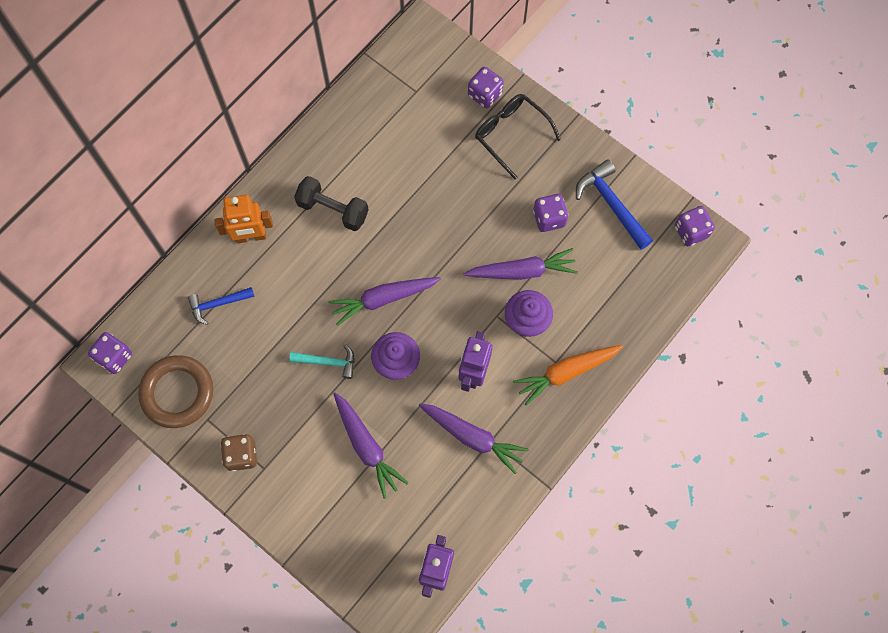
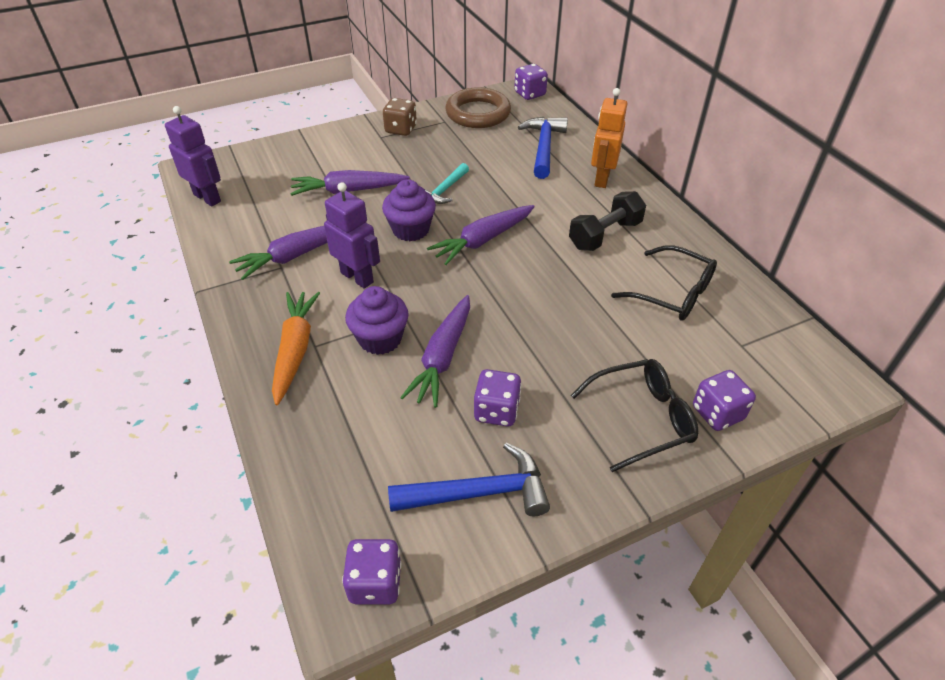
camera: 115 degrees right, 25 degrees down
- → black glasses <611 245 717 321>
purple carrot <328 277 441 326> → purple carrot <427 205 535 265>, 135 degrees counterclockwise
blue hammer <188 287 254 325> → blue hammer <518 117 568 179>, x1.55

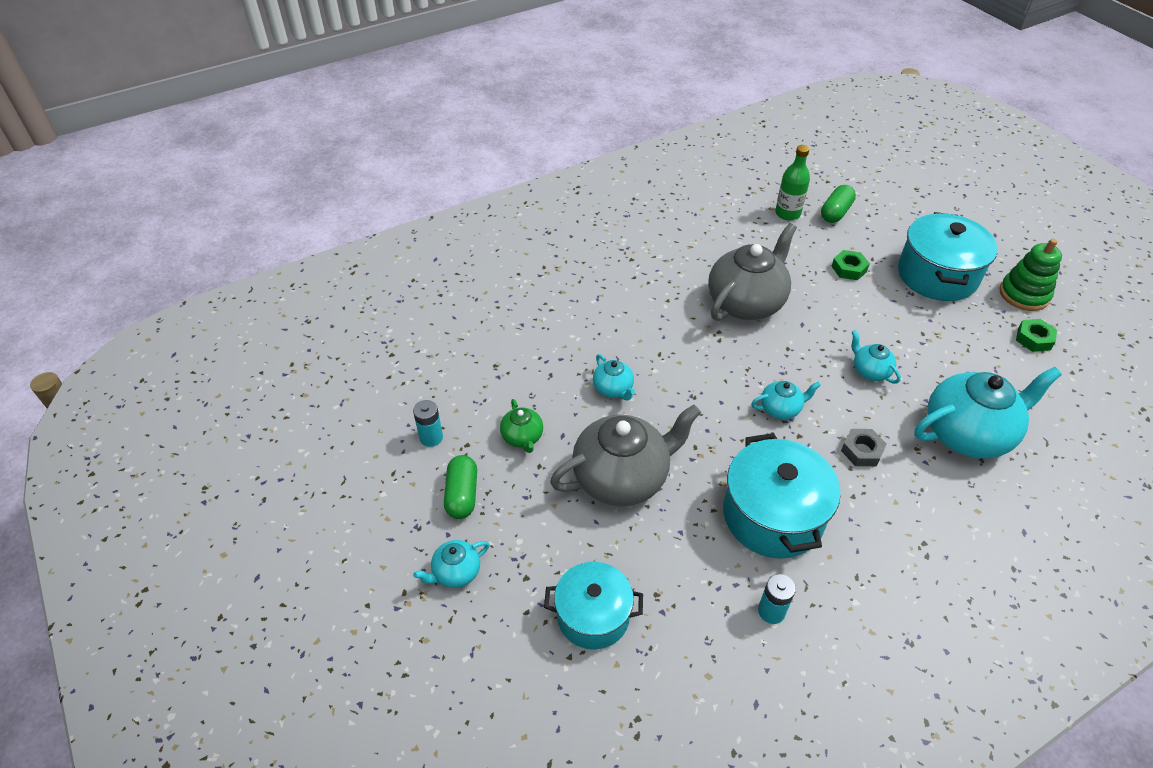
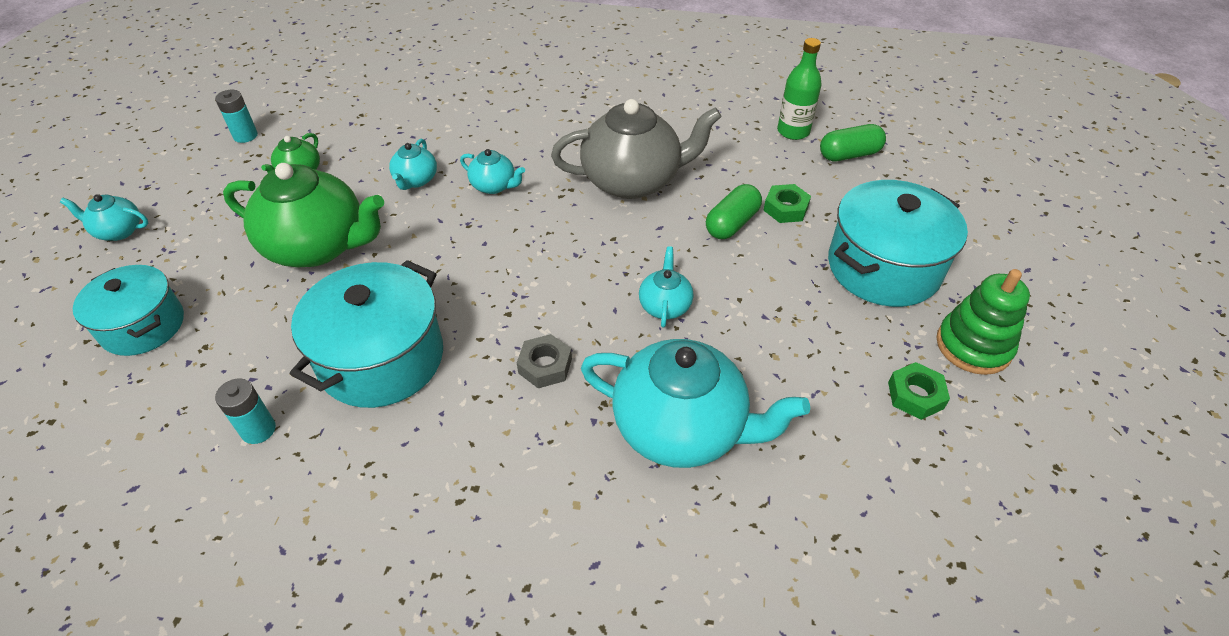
camera: 40 degrees right, 0 degrees up
green capsule <444 455 477 519> → green capsule <706 184 762 239>, shifted
turquoise teapot <751 381 821 420> → turquoise teapot <460 149 525 194>, shifted
grey teapot <550 405 701 506> → green teapot <223 163 384 267>

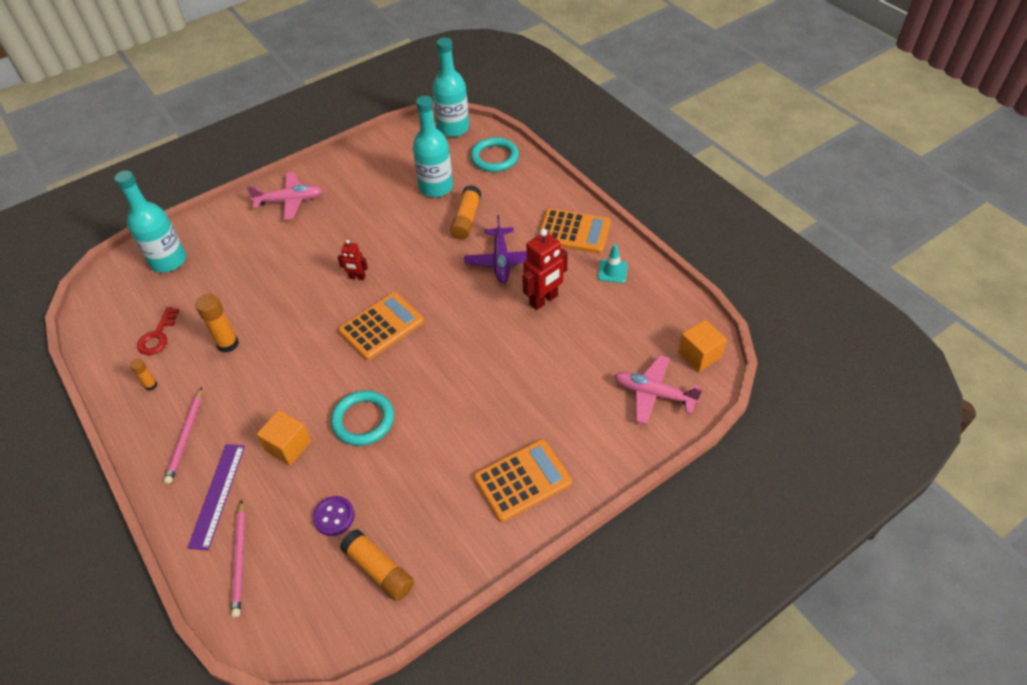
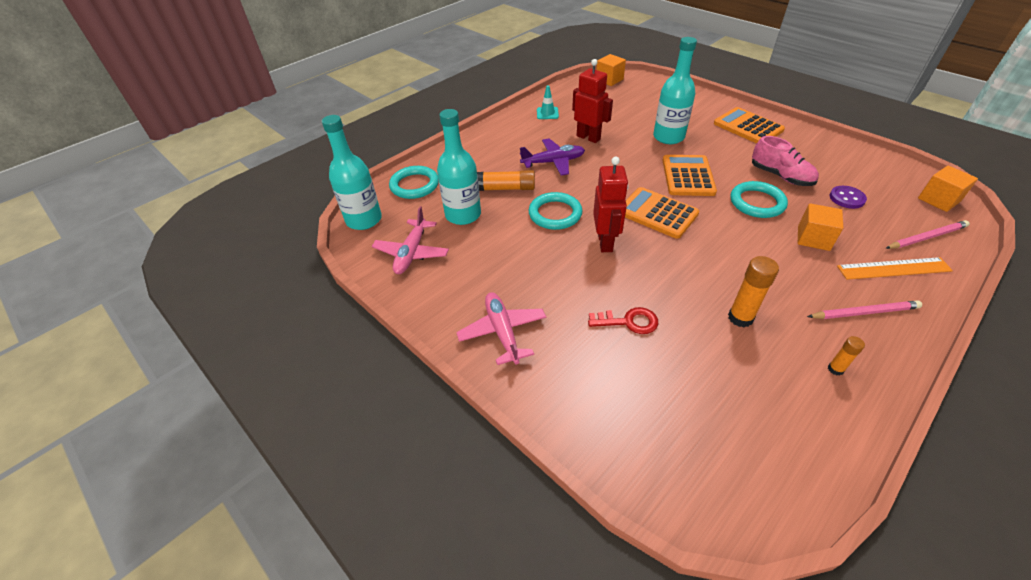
camera: 100 degrees left, 5 degrees down
orange glue stick <340 529 414 601> → -
- → turquoise ring <529 192 582 230>
- → pink shoe <752 136 819 186>
- → orange cube <918 166 978 212>
turquoise bottle <114 171 186 272> → turquoise bottle <653 37 697 144>, shifted
red key <137 307 180 355> → red key <588 307 658 334>, shifted
orange calculator <538 208 611 253> → orange calculator <663 155 717 196>, shifted
pink plane <614 355 702 424> → pink plane <372 206 449 274>, shifted
purple ruler <187 444 245 550> → orange ruler <837 257 953 280>
red robot <338 240 368 280> → red robot <593 157 629 252>, x1.82

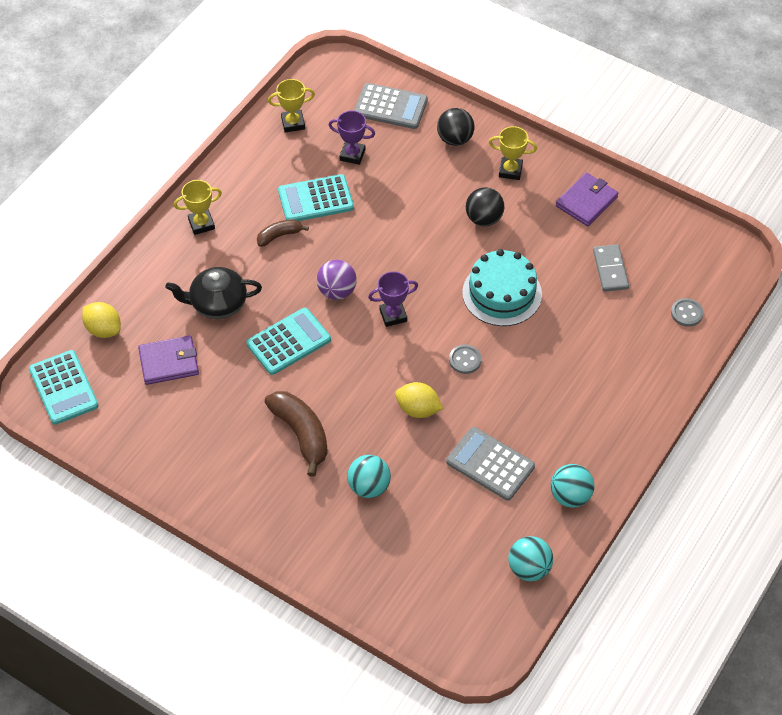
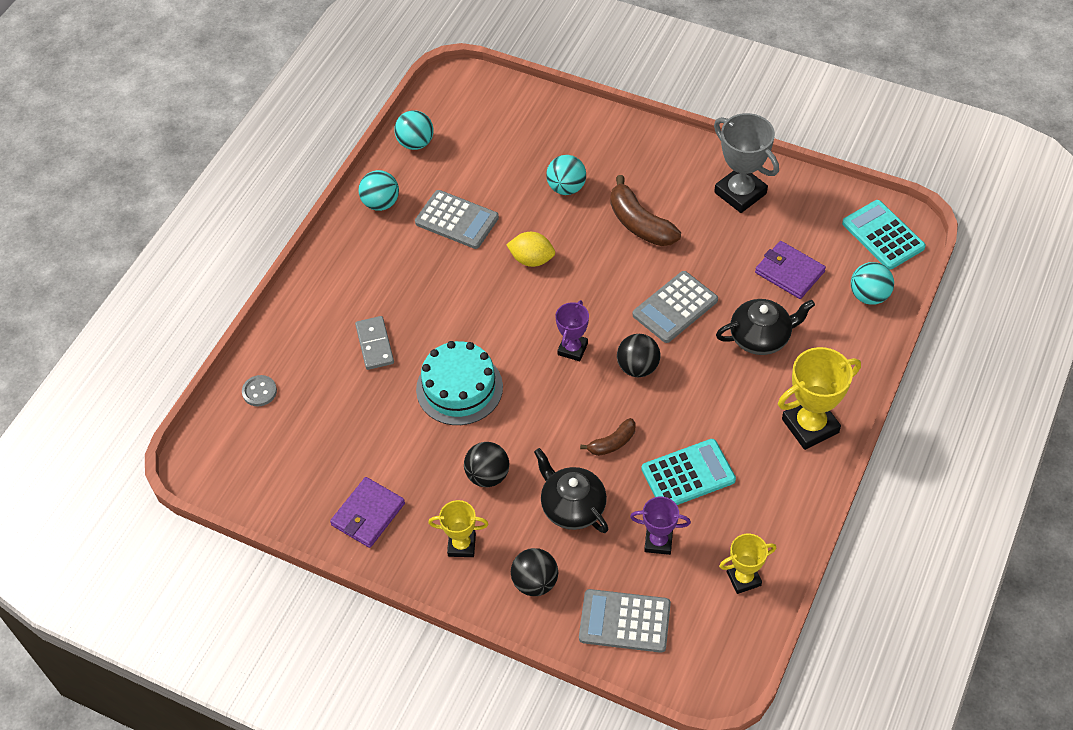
camera: 175 degrees right, 0 degrees up
grey button <449 345 482 374> → -
- → black teapot <534 448 608 533>
- → grey trophy <714 113 779 213>
brown banana <257 220 309 247> → brown banana <580 418 636 456>, shifted
grey domino <593 244 629 292> → grey domino <355 316 394 370>, shifted
yellow lemon <82 302 121 338> → turquoise ball <851 262 894 305>
turquoise calculator <246 308 331 375> → grey calculator <633 271 718 343>
purple ball <317 260 357 300> → black ball <617 334 660 377>
purple wallet <138 336 199 385> → purple wallet <755 241 826 299>, 60 degrees clockwise
purple trophy <368 271 418 327> → purple trophy <555 300 589 361>, 45 degrees counterclockwise
yellow trophy <174 180 222 235> → yellow trophy <778 347 861 450>, x1.66

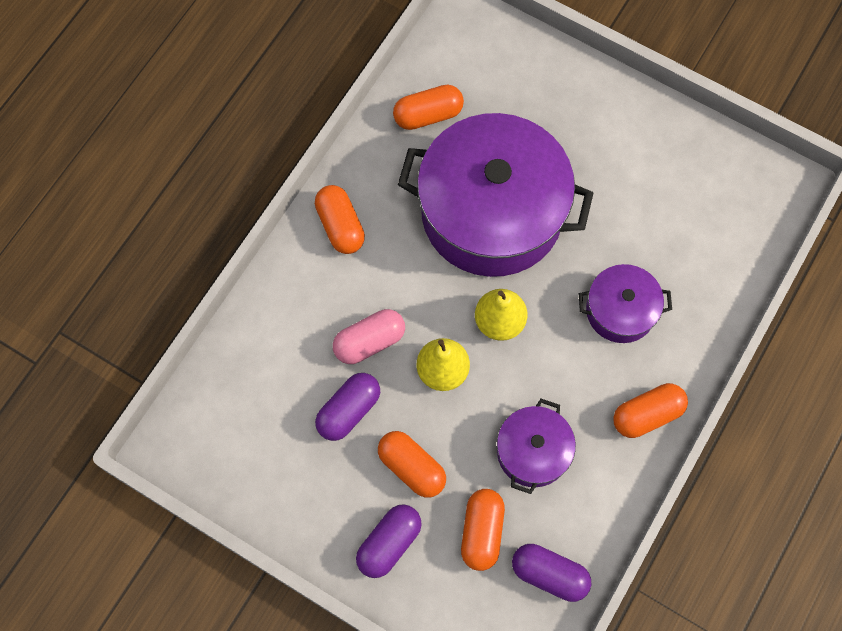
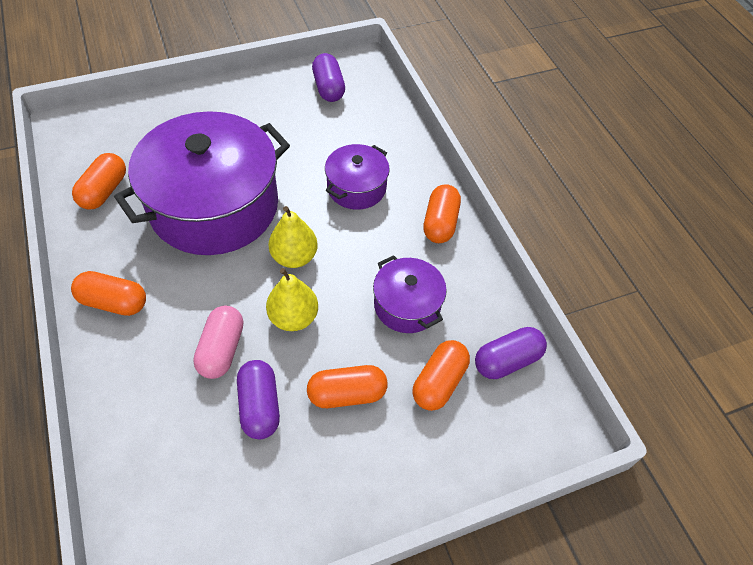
camera: 55 degrees left, 15 degrees down
purple capsule <356 504 422 578> → purple capsule <312 53 345 102>, shifted
orange capsule <461 489 505 571> → orange capsule <412 340 470 411>, 75 degrees clockwise

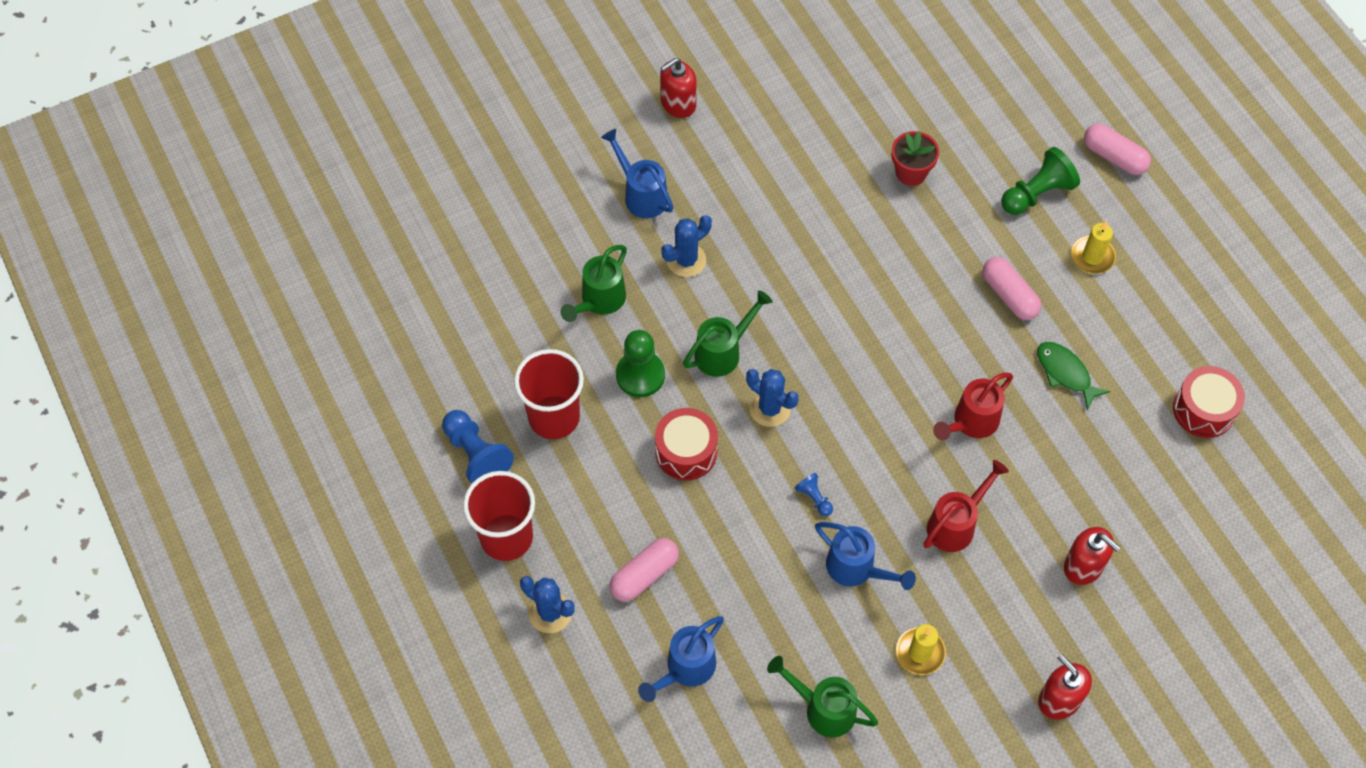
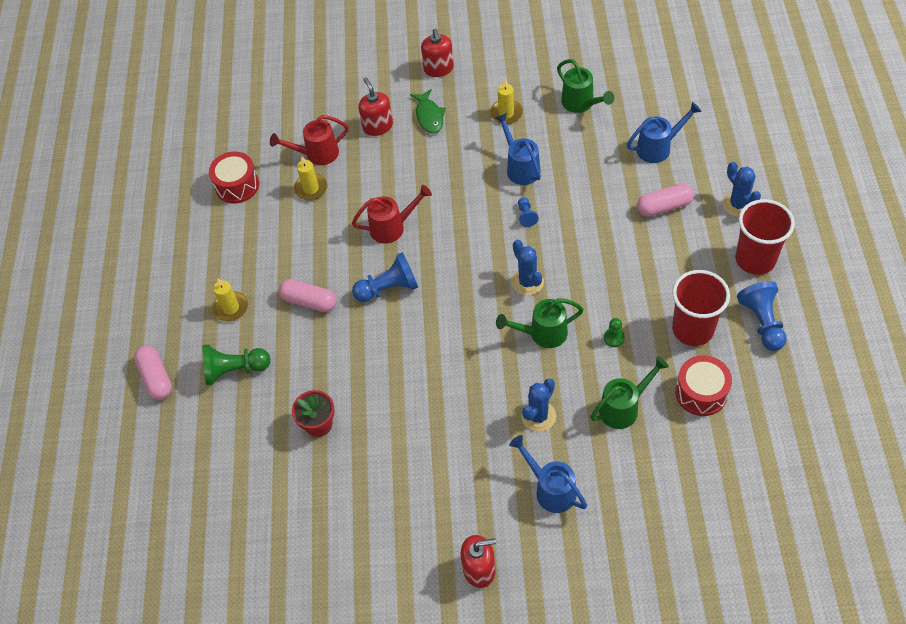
camera: 150 degrees left, 5 degrees down
- → yellow candle <294 156 327 201>
- → blue pawn <352 252 418 302>
red drum <655 408 718 481> → red drum <675 355 732 416>, shifted
red watering can <923 460 1009 552> → red watering can <270 115 349 165>, shifted
green fish <1037 342 1110 410> → green fish <410 89 446 133>, shifted
blue watering can <601 129 674 218> → blue watering can <509 435 587 513>, 150 degrees clockwise
blue cactus <662 215 712 277> → blue cactus <521 379 556 432>, 45 degrees counterclockwise
pink capsule <982 257 1041 320> → pink capsule <279 279 336 312>, 60 degrees counterclockwise
green pawn <616 330 665 397> → green pawn <604 318 625 347>, x0.51

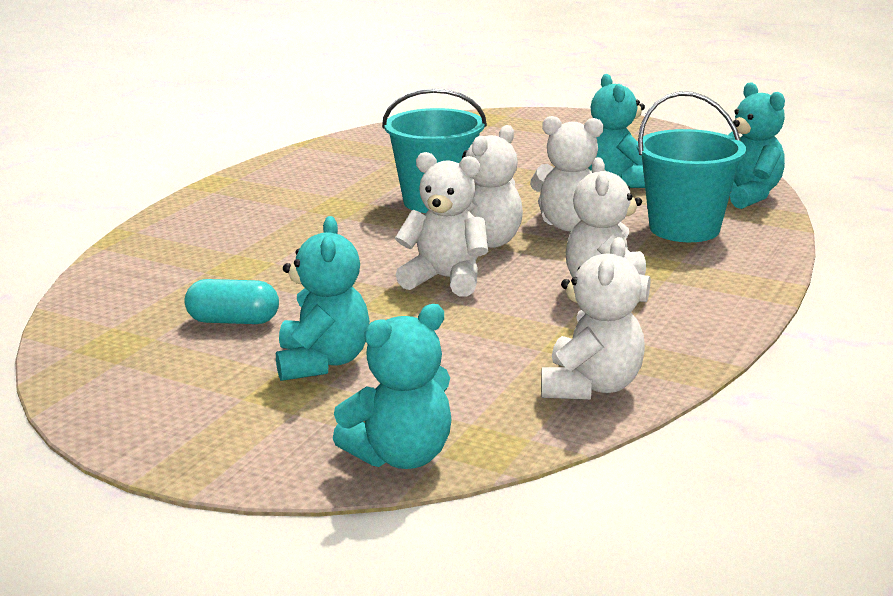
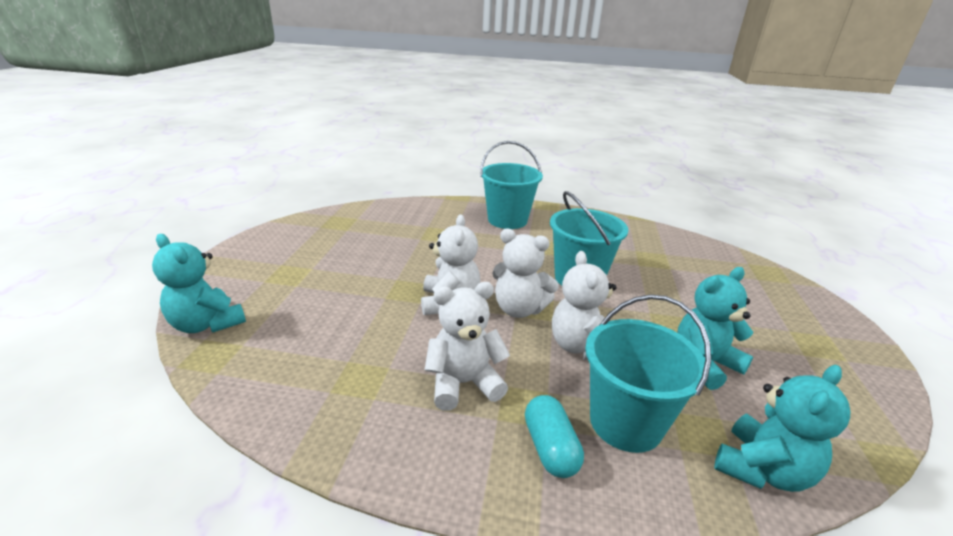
camera: 70 degrees right, 5 degrees up
turquoise teddy bear <276 216 370 381> → -
white teddy bear <541 237 645 400> → -
- → turquoise bucket <480 141 543 229>
turquoise capsule <184 279 279 324> → turquoise capsule <525 395 584 478>, shifted

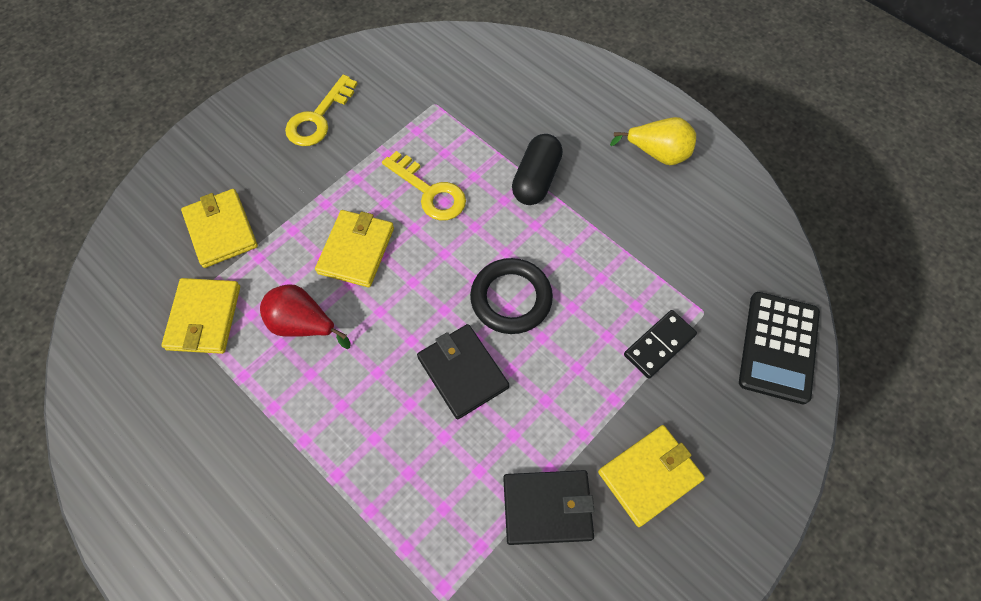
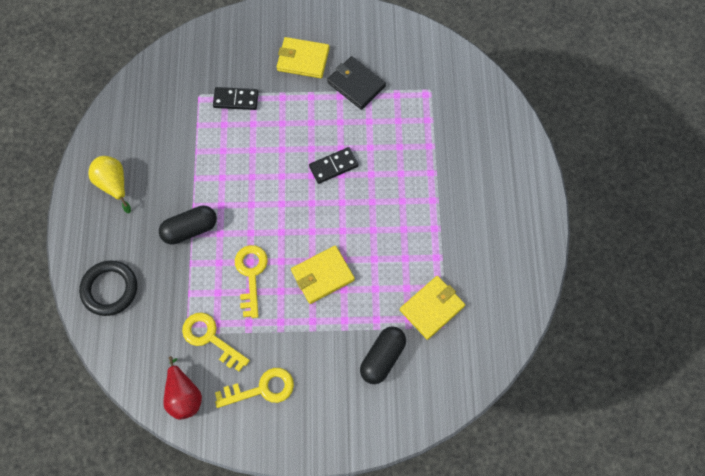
camera: 135 degrees left, 5 degrees up
black calculator <739 292 820 404> → -
- → yellow key <182 312 250 372>
red pear <260 285 351 349> → red pear <163 356 202 420>, shifted
black ring <470 258 553 334> → black ring <79 260 137 316>, shifted
yellow wallet <181 189 258 268> → black capsule <360 326 406 384>
black wallet <417 324 509 419> → black domino <309 147 358 184>

